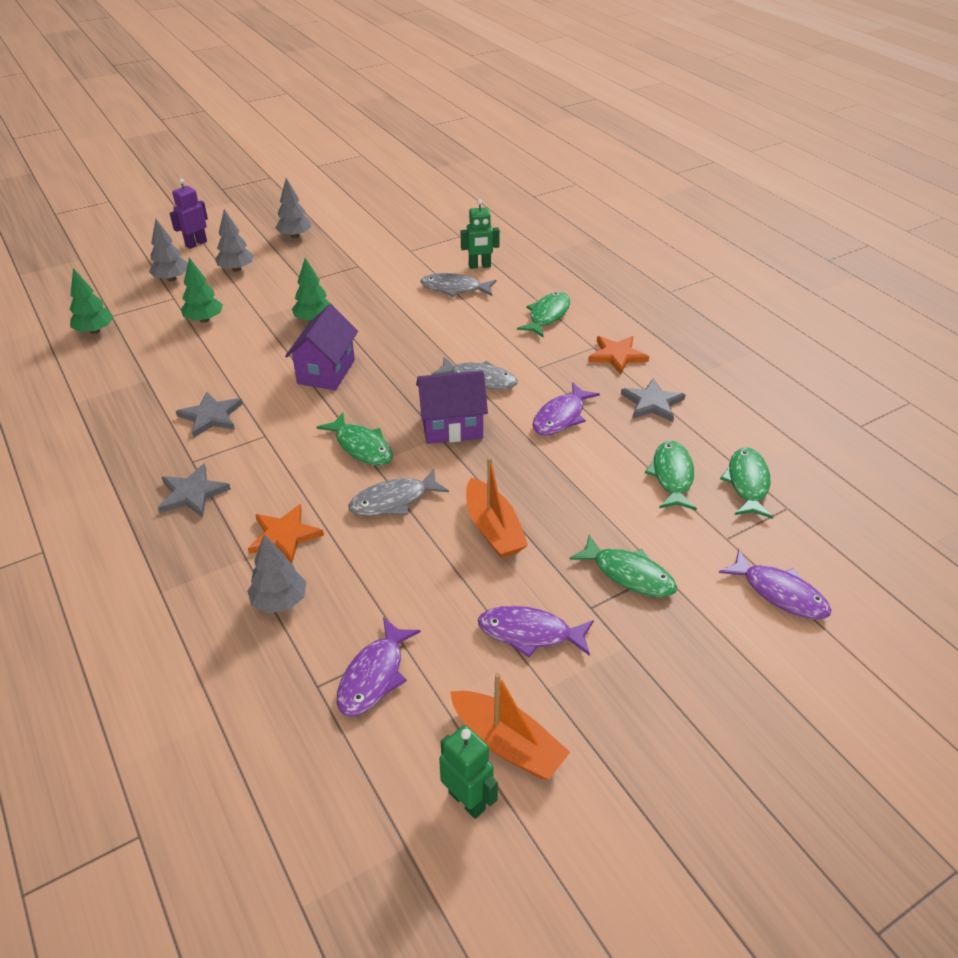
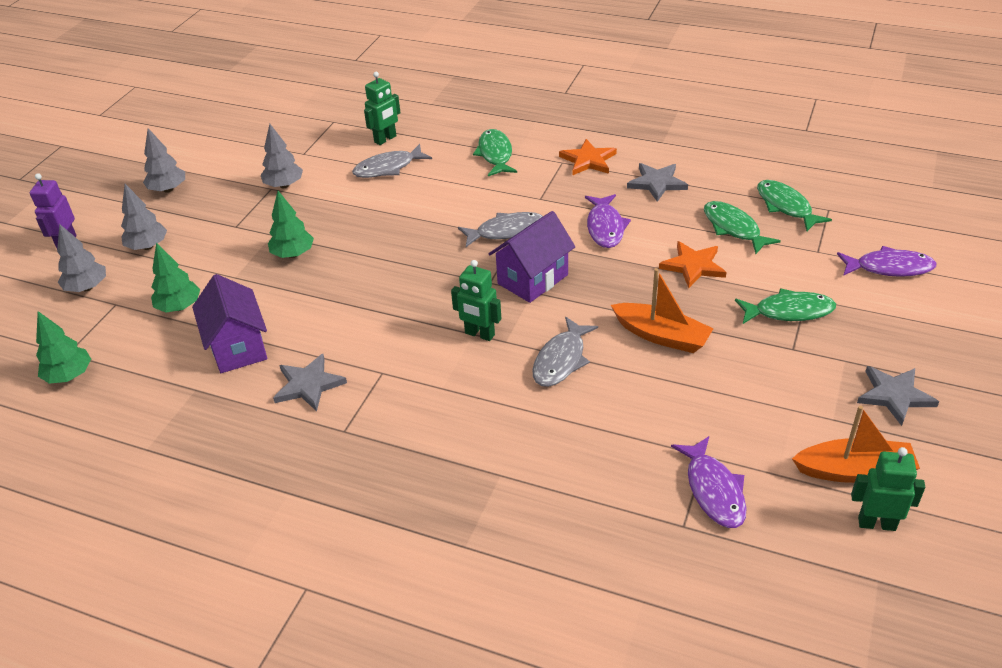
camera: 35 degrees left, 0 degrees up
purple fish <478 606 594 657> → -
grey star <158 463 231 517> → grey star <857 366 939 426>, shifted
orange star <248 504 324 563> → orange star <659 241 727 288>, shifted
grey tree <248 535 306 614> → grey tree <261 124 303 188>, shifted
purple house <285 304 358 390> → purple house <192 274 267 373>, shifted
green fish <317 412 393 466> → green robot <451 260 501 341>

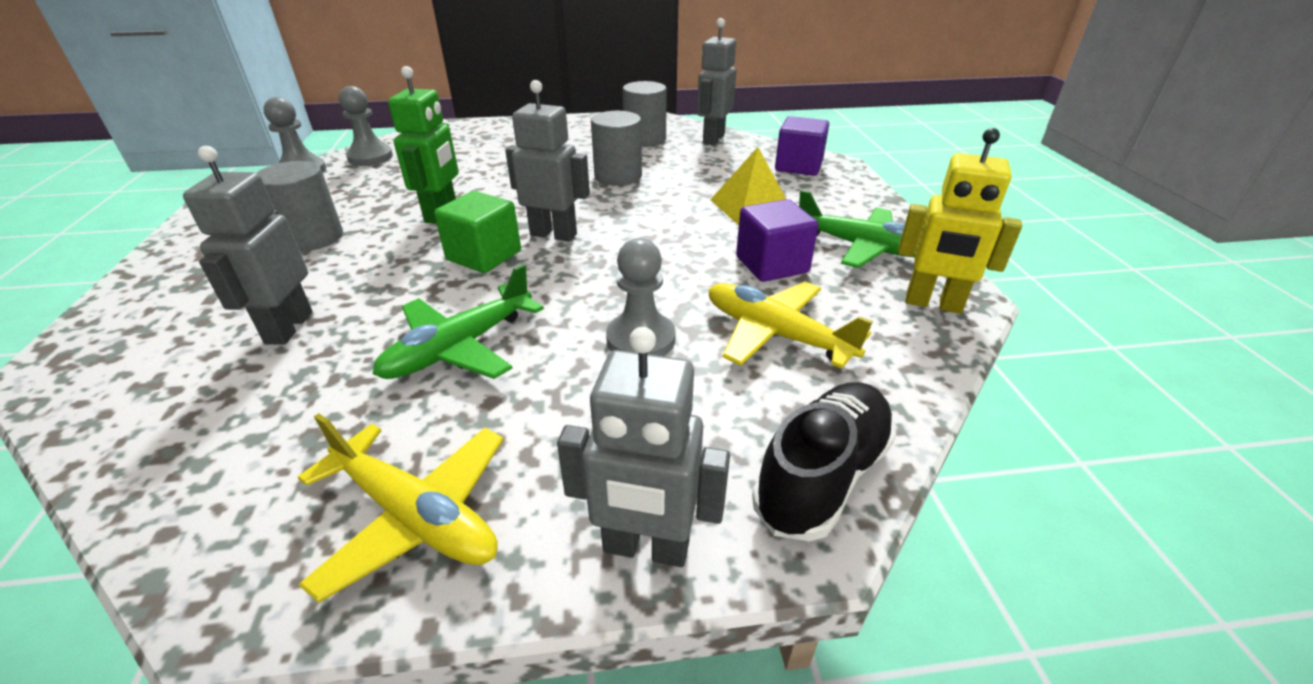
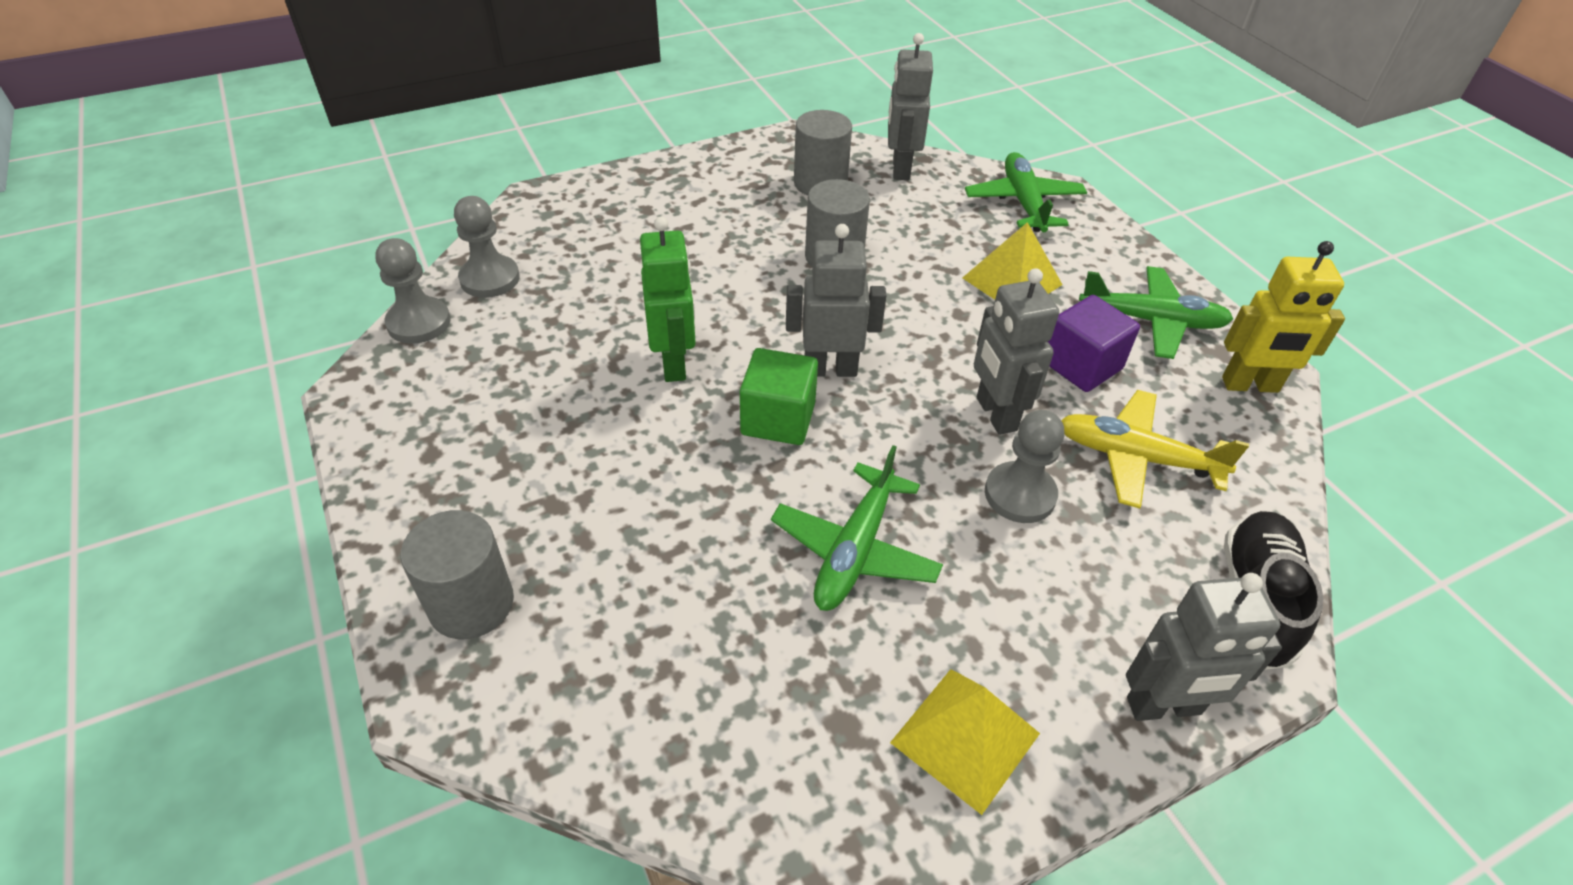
camera: 20 degrees left, 10 degrees up
grey robot <183 146 313 345> → grey robot <974 268 1059 435>, shifted
grey cylinder <257 161 343 251> → grey cylinder <401 510 514 639>, shifted
yellow plane <297 413 504 603> → yellow pyramid <890 669 1040 815>
purple cube <775 116 829 176> → green plane <965 152 1087 232>

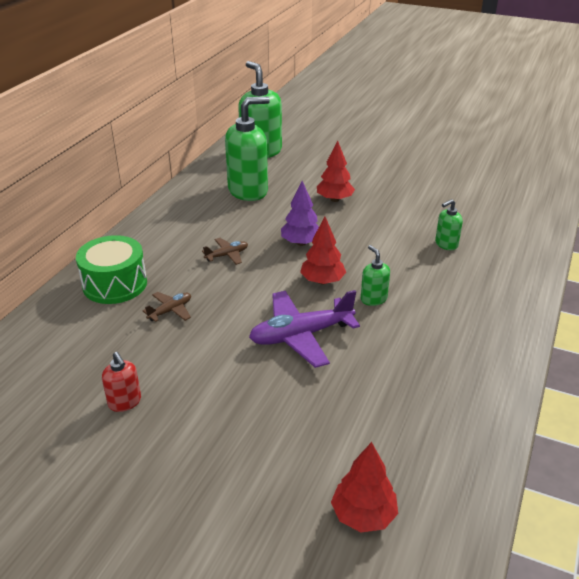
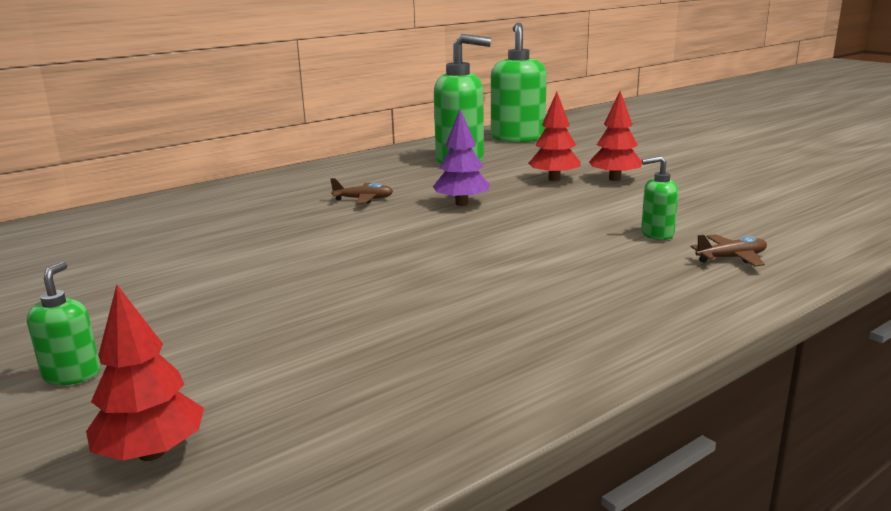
camera: 30 degrees right, 15 degrees down
green drum <76 235 147 304> → -
red soap dispenser <102 352 141 412> → -
purple plane <249 290 360 368> → -
brown plane <142 292 191 322> → brown plane <691 234 767 267>, shifted
red tree <300 217 346 285> → red tree <589 91 642 181>, shifted
green soap dispenser <361 245 390 306> → green soap dispenser <27 262 100 385>, shifted

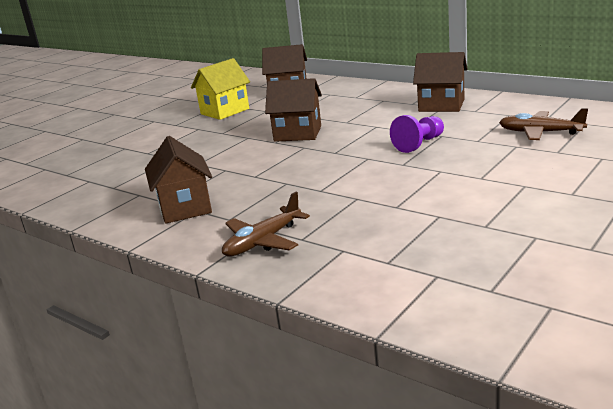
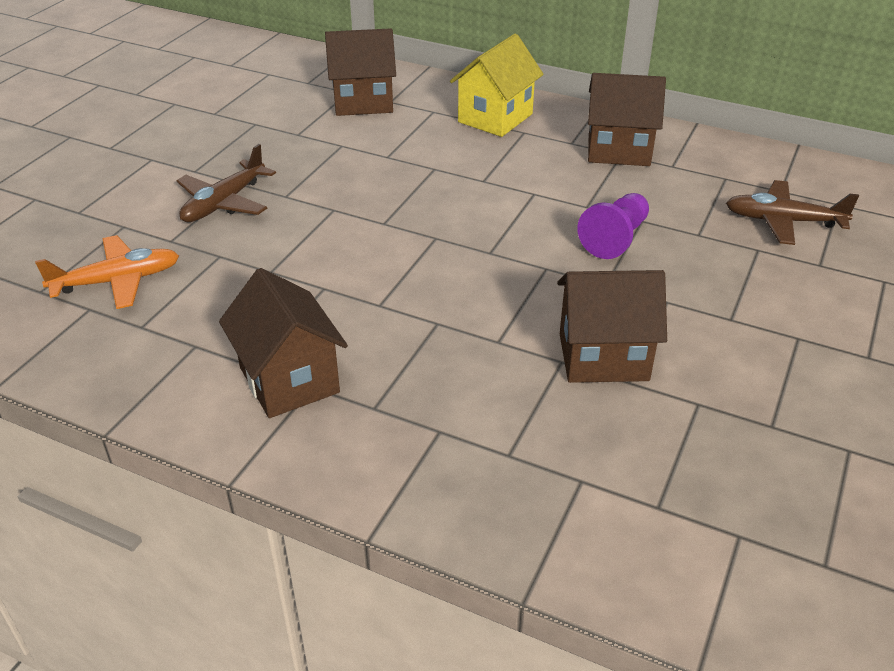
camera: 15 degrees left, 15 degrees up
- → orange plane <35 235 179 309>
yellow house <191 58 250 120> → yellow house <450 34 544 137>, shifted
brown plane <222 192 310 257> → brown plane <176 144 276 222>, shifted
brown house <265 78 322 142> → brown house <557 270 667 383>, shifted

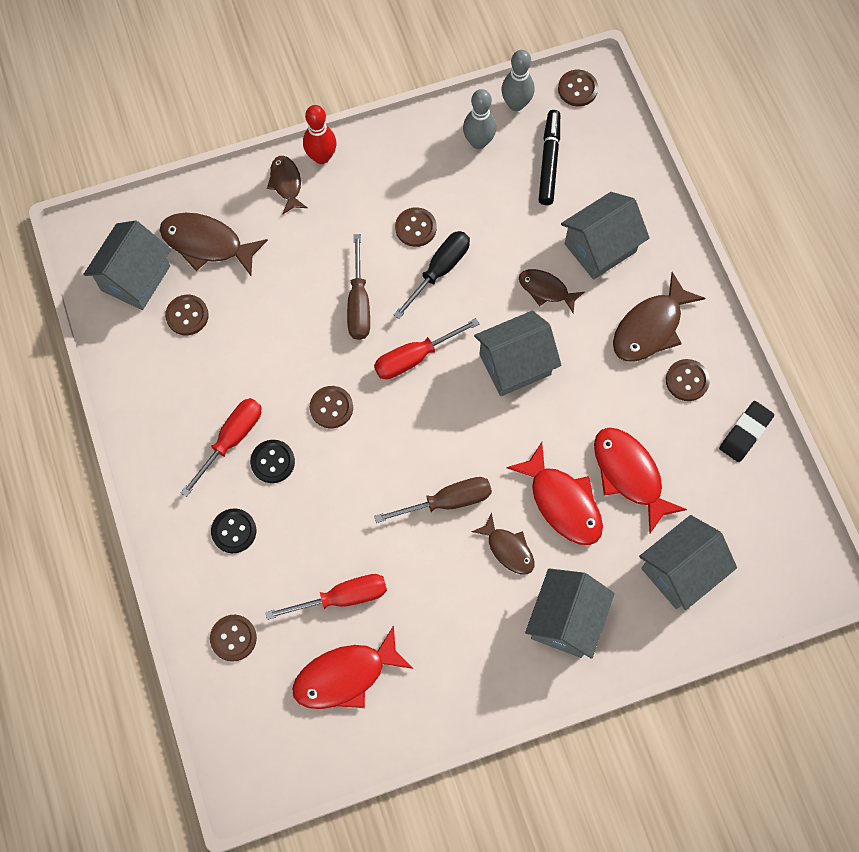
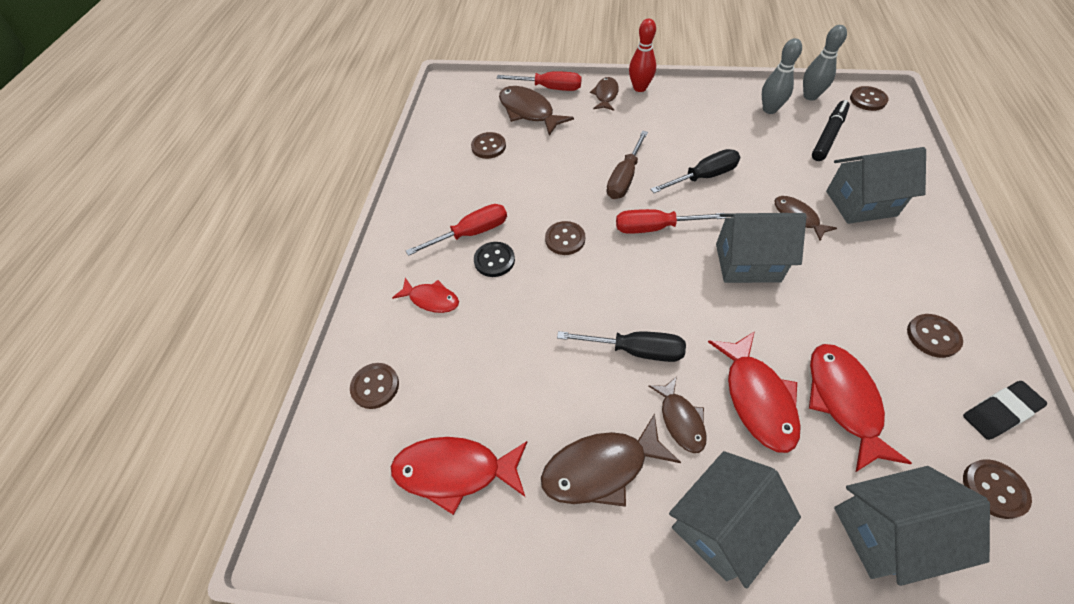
camera: 30 degrees right, 15 degrees down
grey house <83 220 171 310> → -
red screwdriver <265 574 387 620> → red screwdriver <497 72 581 91>, shifted
brown button <395 207 437 247> → brown button <963 459 1032 519>, shifted
brown fish <613 272 706 362> → brown fish <541 413 681 507>, shifted
black button <211 508 256 553> → red fish <392 278 459 313>
brown screwdriver <374 477 492 523> → black screwdriver <557 331 686 362>

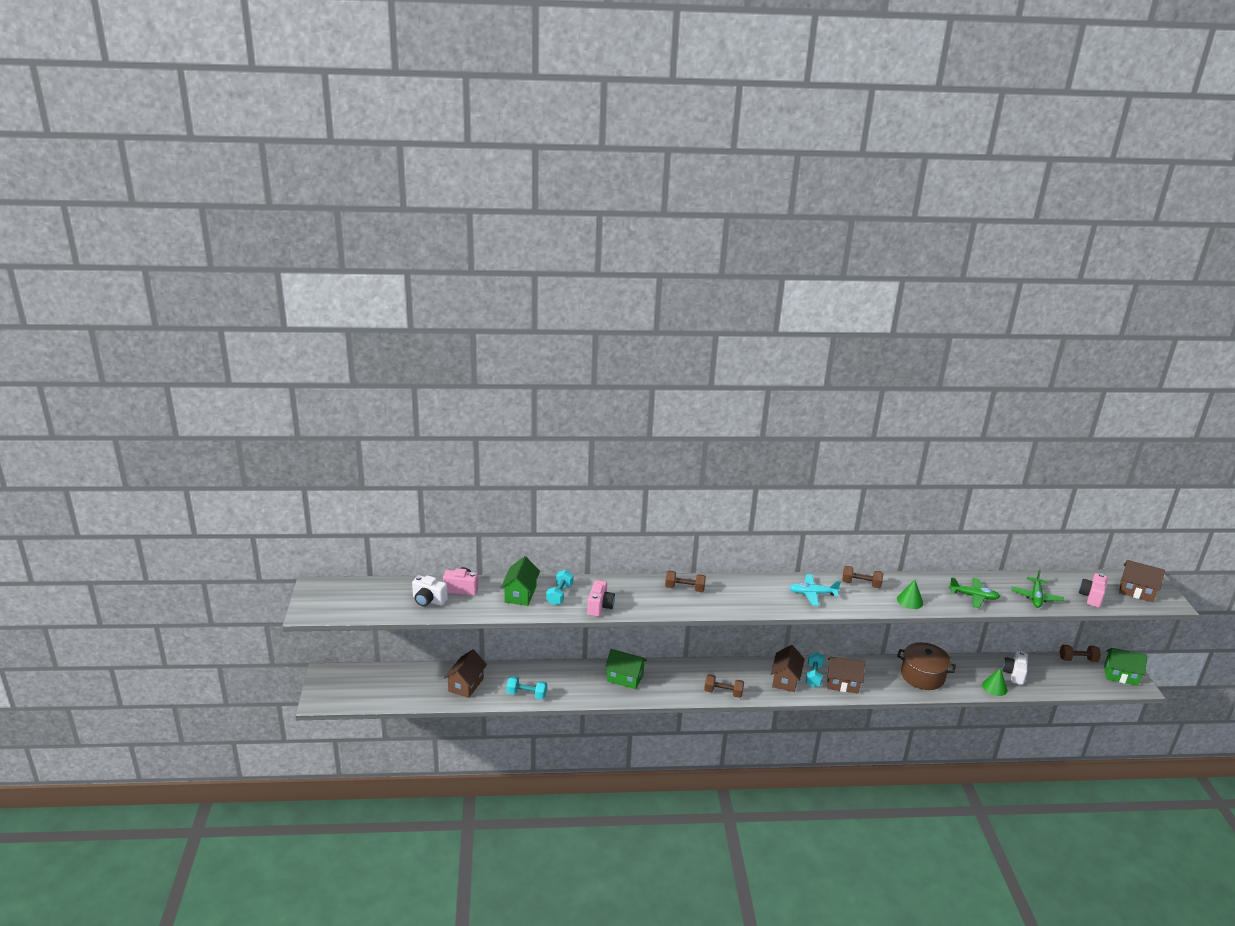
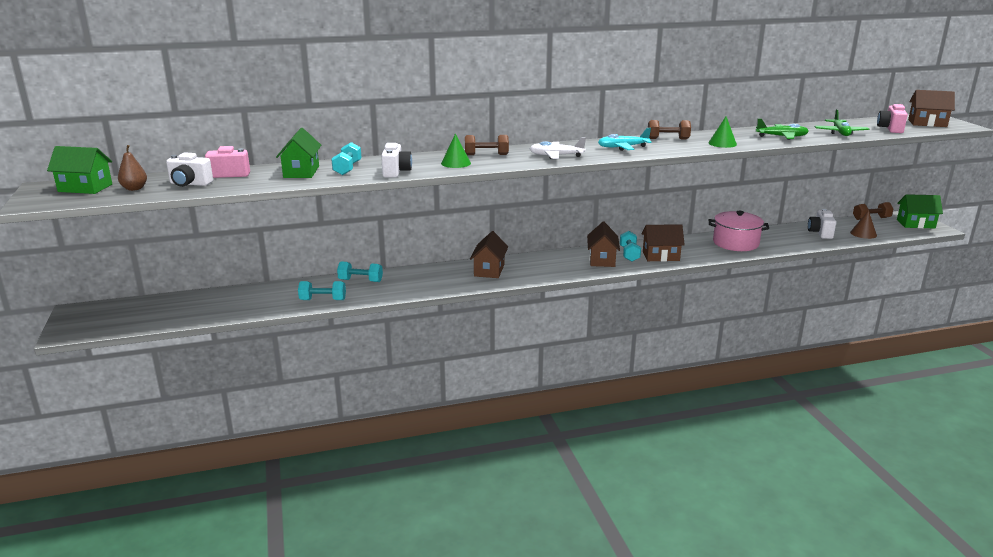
camera: 10 degrees left, 5 degrees down
brown dumbbell <704 674 744 698> → -
- → brown pear <118 145 147 191>
- → turquoise dumbbell <337 261 383 282>
- → white plane <530 137 586 159>
- → brown cone <850 210 877 239>
brown house <444 650 487 698> → brown house <470 231 508 278>, shifted
green house <605 649 647 689> → green house <47 146 112 194>, shifted
green cone <982 668 1008 696> → green cone <441 133 471 168>, shifted
pink camera <587 580 615 617> → white camera <381 143 412 178>
brown pot <897 642 956 690> → pink pot <709 211 769 251>

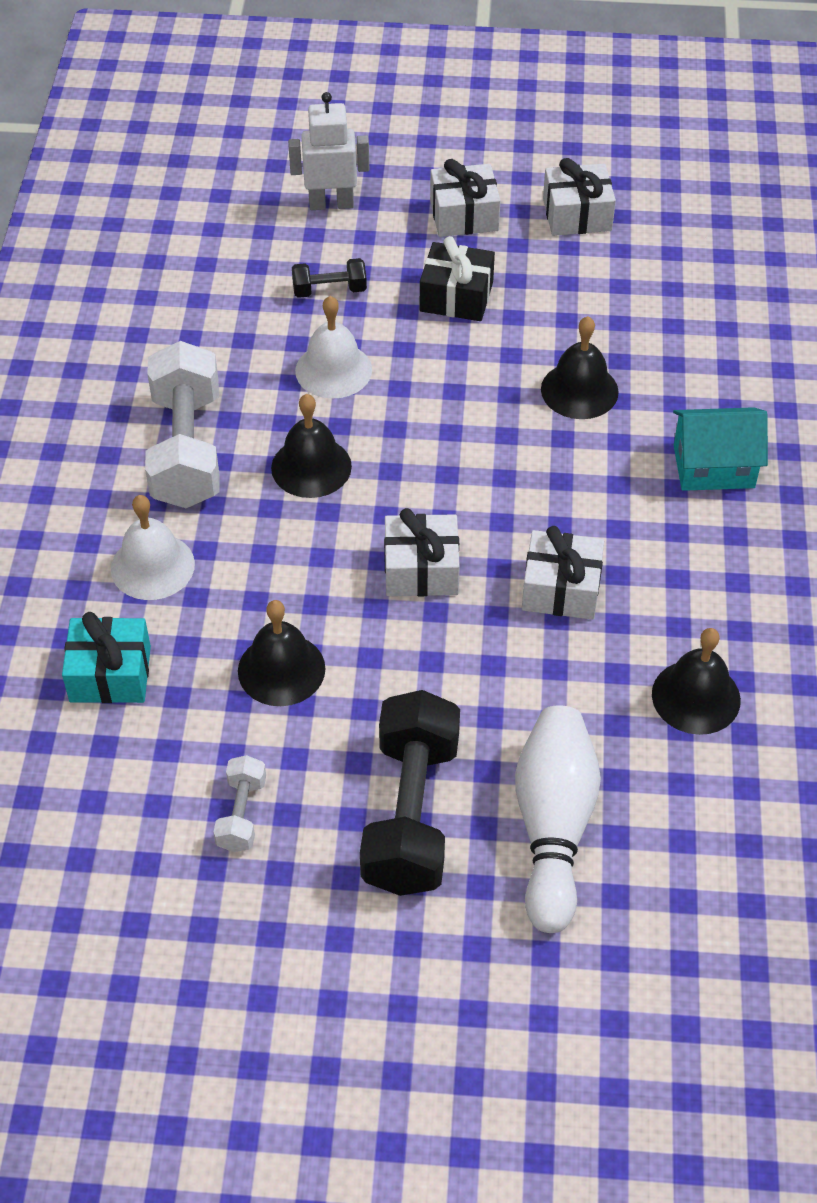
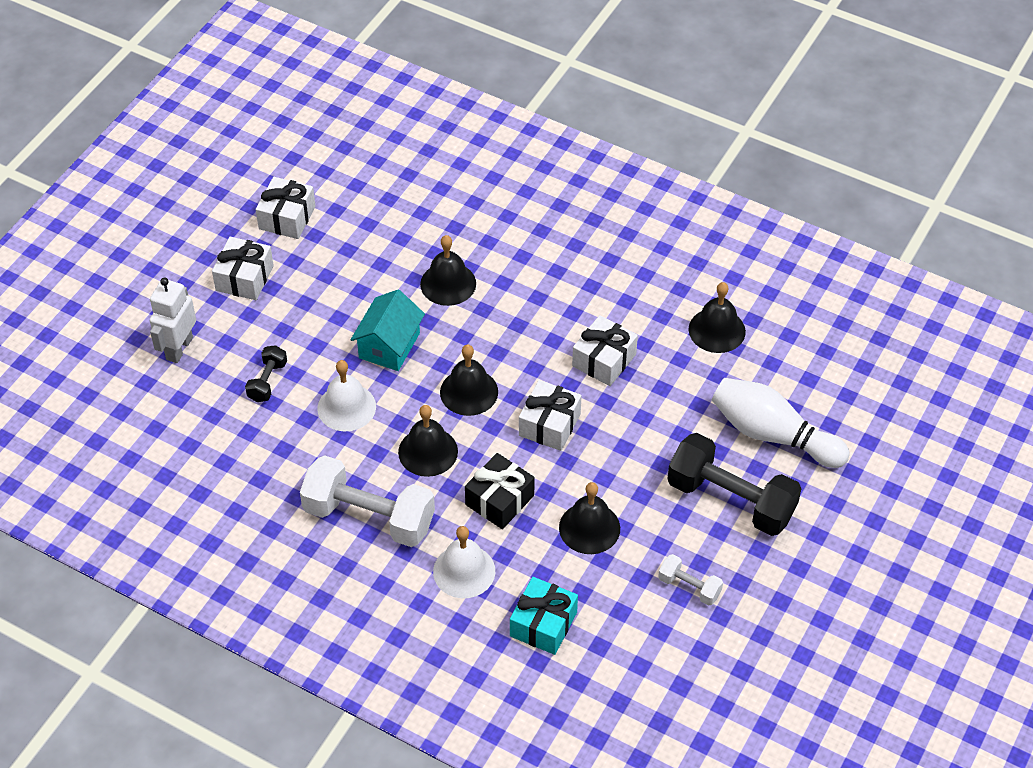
camera: 65 degrees left, 0 degrees up
- → black bell <440 344 498 416>
black gift <420 236 495 321> → black gift <465 453 535 529>, shifted
turquoise house <673 407 768 491> → turquoise house <351 290 425 371>, shifted

